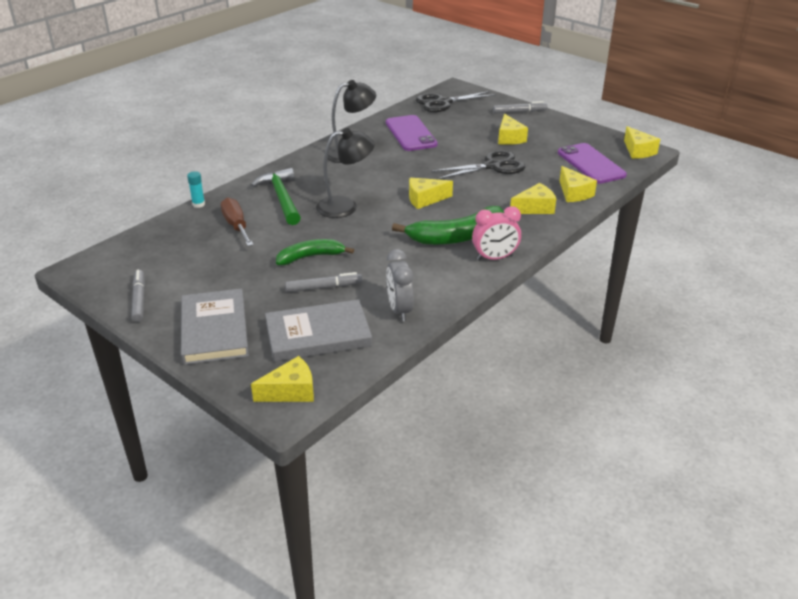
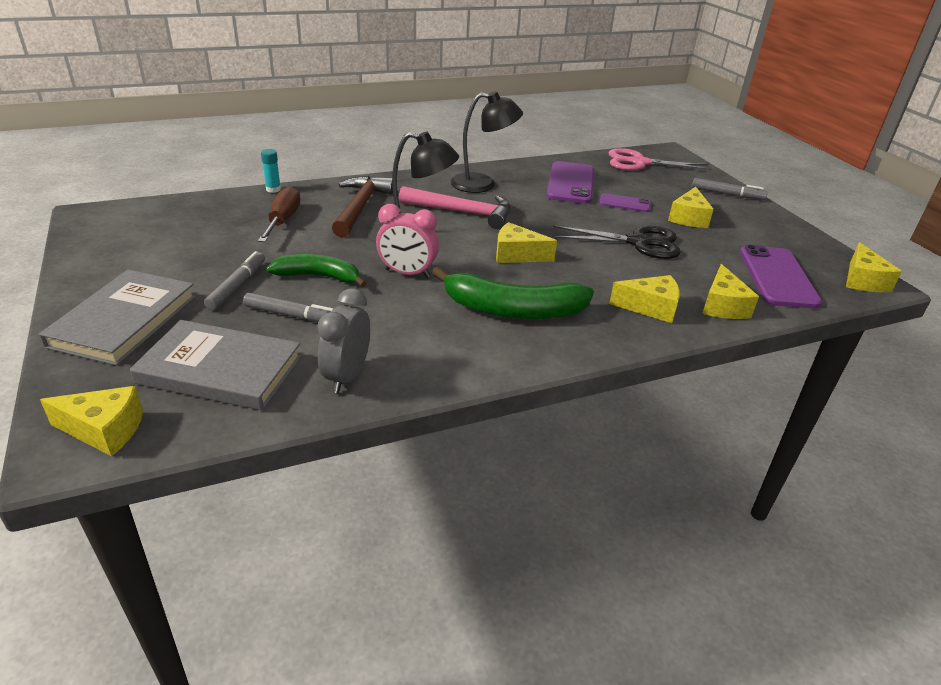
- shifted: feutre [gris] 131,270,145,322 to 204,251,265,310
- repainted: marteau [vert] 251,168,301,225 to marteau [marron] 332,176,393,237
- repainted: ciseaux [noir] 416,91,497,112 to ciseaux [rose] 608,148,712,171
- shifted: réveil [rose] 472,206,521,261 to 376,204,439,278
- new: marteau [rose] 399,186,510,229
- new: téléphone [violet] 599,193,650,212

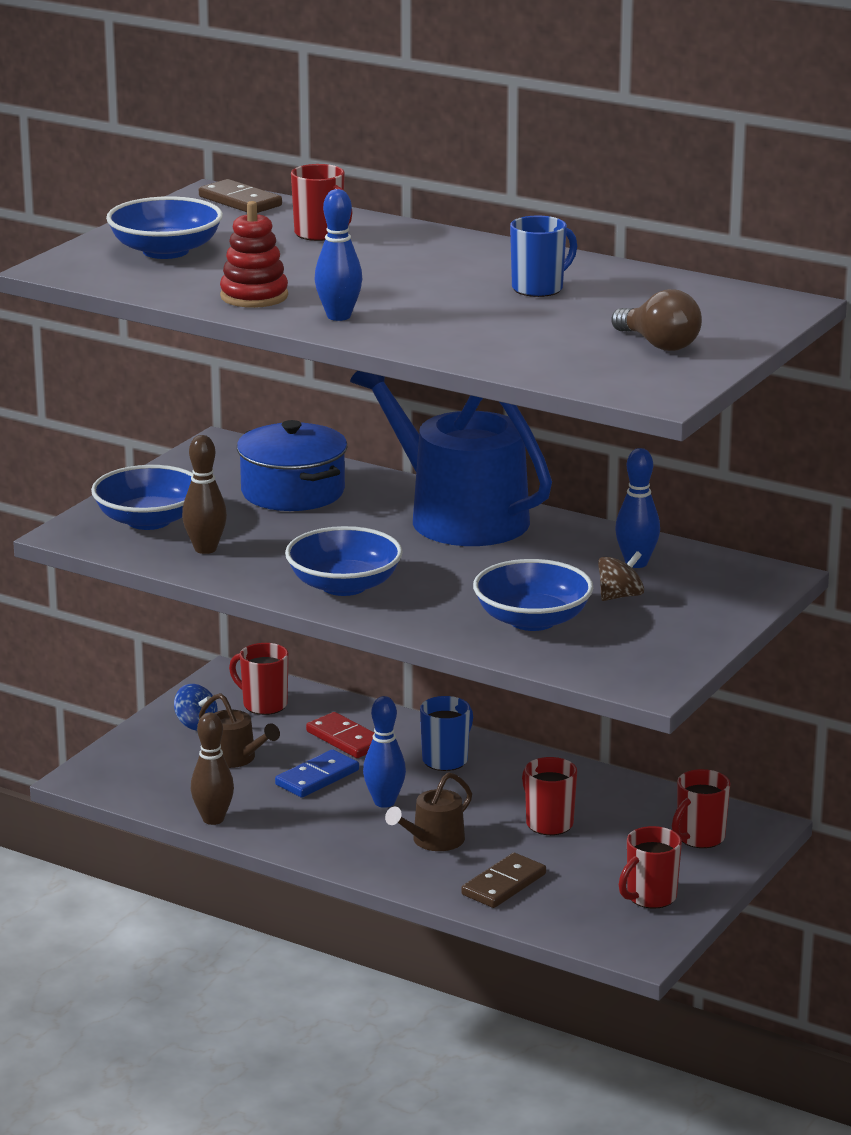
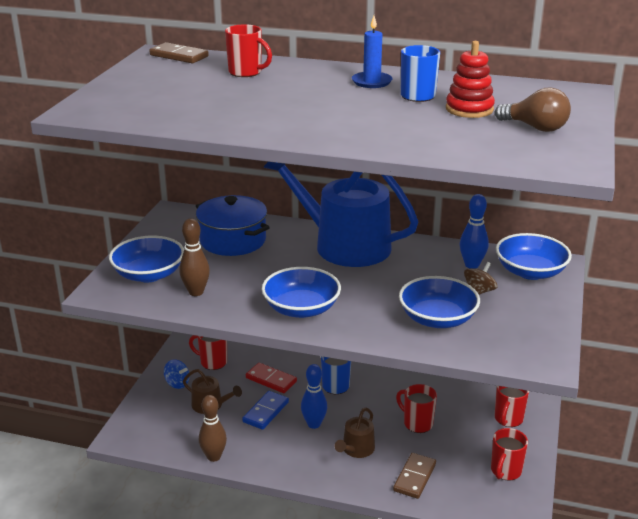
- shifted: bol [bleu] 106,196,223,259 to 496,233,572,280
- shifted: jouet à empiler [rouge] 220,201,288,308 to 446,41,495,118
- gone: quille [bleu] 314,189,362,321
- new: bougie [bleu] 352,16,393,88

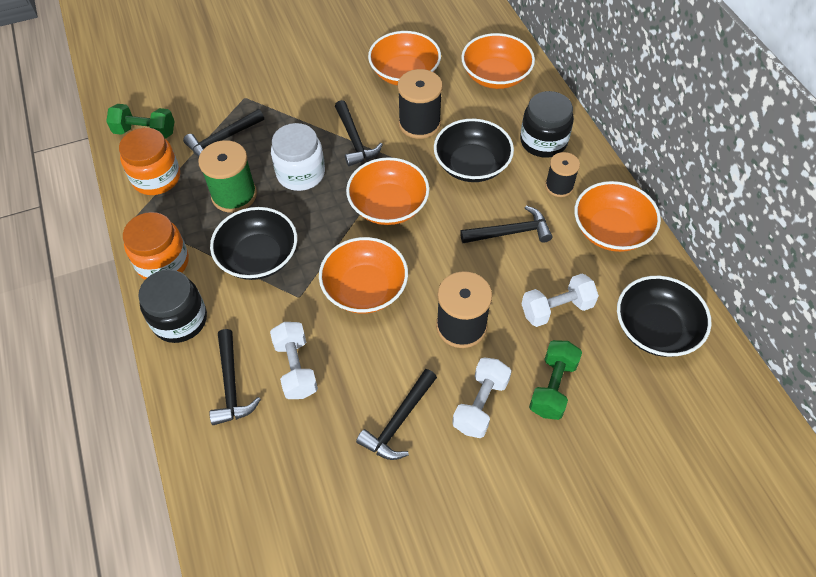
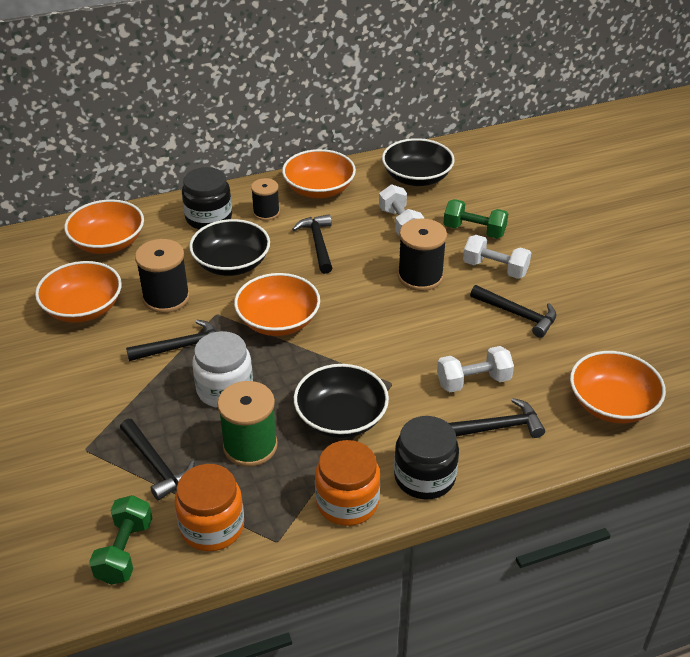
- shifted: bol [orange] 319,237,408,314 to 570,351,666,423

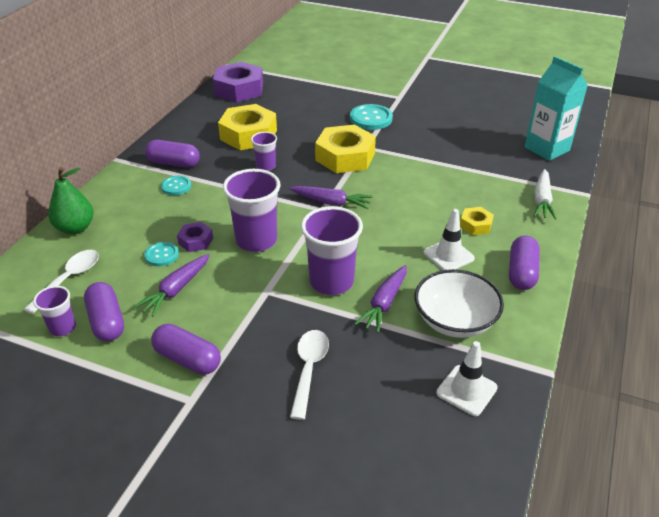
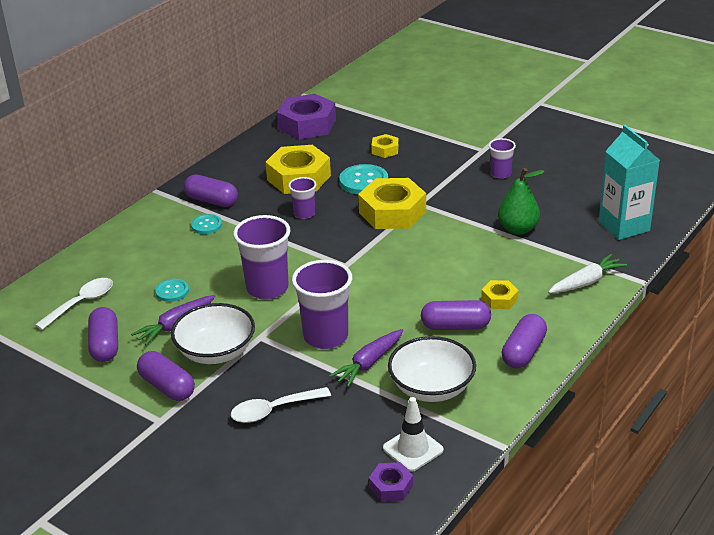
- shifted: gobelet [violet] 33,286,76,337 to 489,138,516,179
- shifted: poire [vert] 48,167,94,234 to 498,168,545,235
- shifted: écrou [violet] 177,222,213,252 to 369,462,413,502
- gone: carotte [violet] 289,186,373,209
- rotated: cuillère [blanc] 290,330,329,420 = 231,387,331,423 135 degrees counterclockwise
- shifted: bouton [turquoise] 350,104,393,130 to 339,164,388,195
- swapped: cône de chantier [blanc] 423,209,475,270 to gélule [violet] 421,300,491,330
- rotated: carotte [blanc] 534,169,556,219 = 548,254,627,293 150 degrees counterclockwise
- new: bol [blanc] 171,303,255,364
- new: écrou [jaune] 372,134,399,158

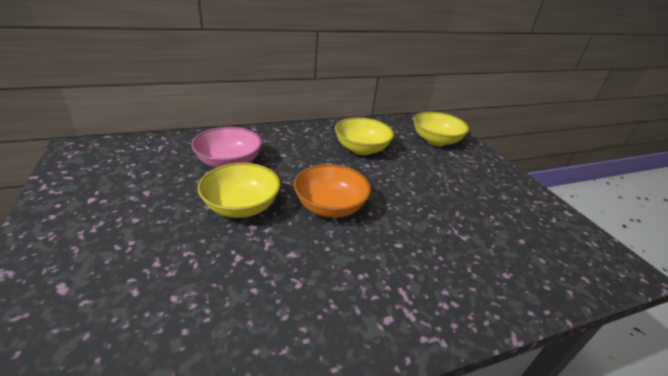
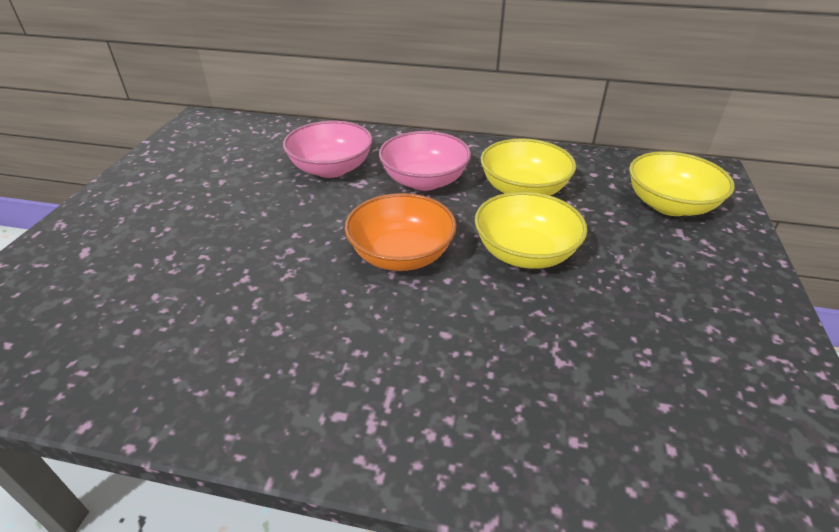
- shifted: bol [jaune] 197,163,280,218 to 475,192,587,269
- new: bol [rose] 379,131,471,191

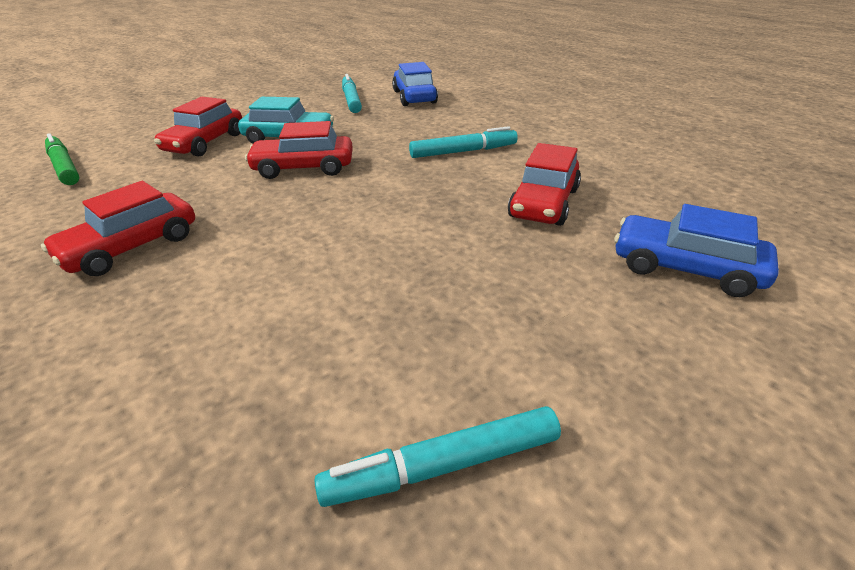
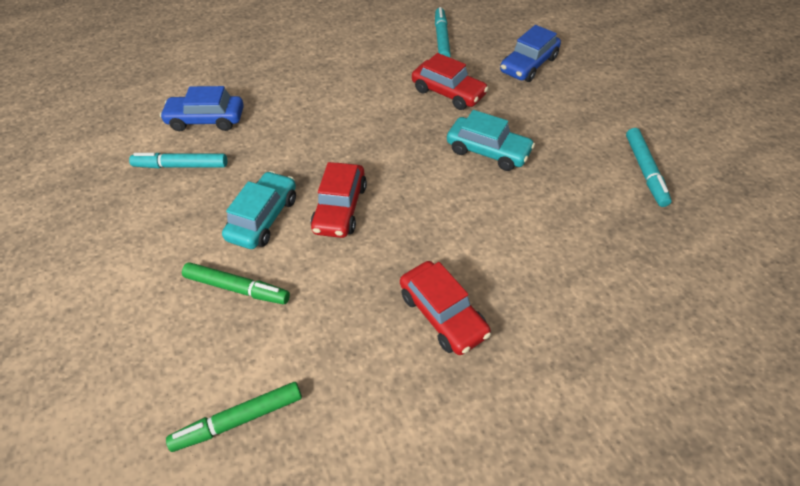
- swapped: voiture [rouge] 154,97,242,157 to feutre [vert] 182,262,290,304
- shifted: feutre [turquoise] 409,126,518,158 to 435,7,451,58
- new: voiture [turquoise] 447,110,535,171

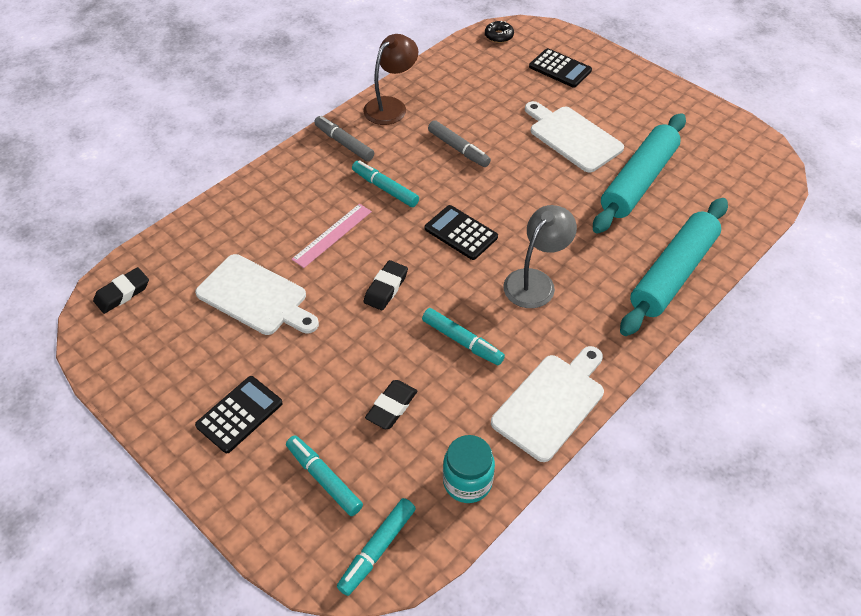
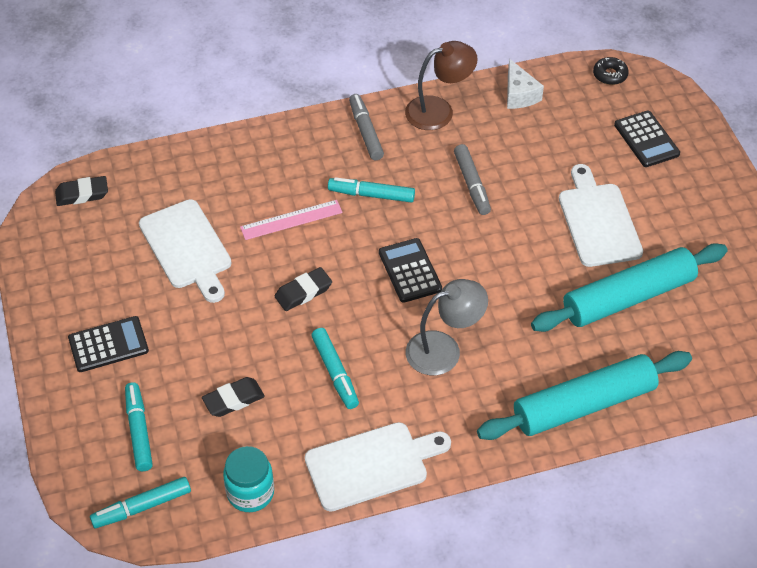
- rotated: feutre [turquoise] 352,160,419,207 = 328,177,415,203 60 degrees counterclockwise
- new: fromage [blanc] 507,59,544,109

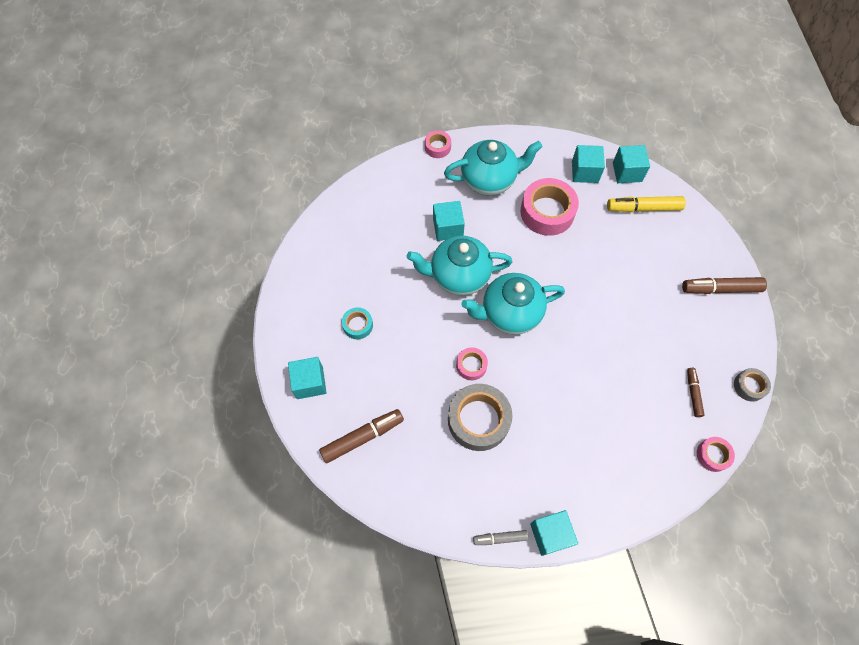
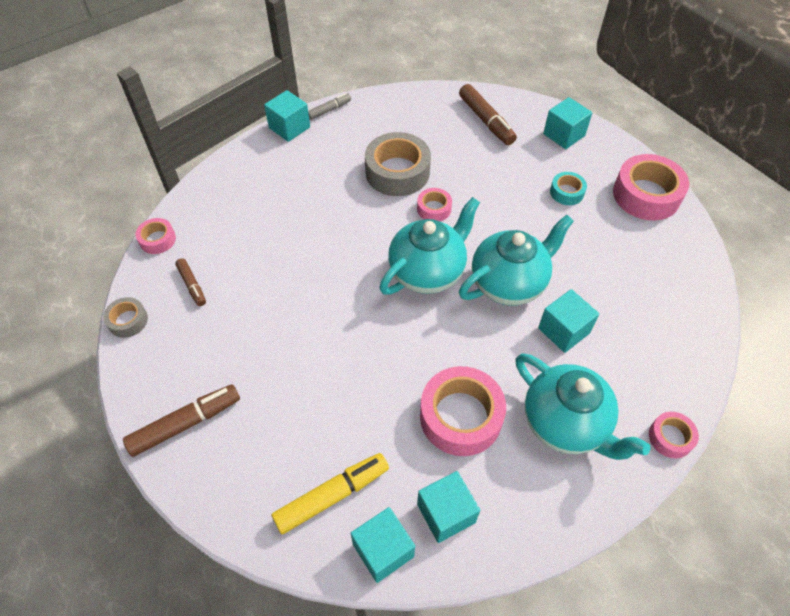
- rotated: feutre [marron] 319,409,404,463 = 459,84,517,145 60 degrees counterclockwise
- rotated: théière [turquoise] 444,140,543,196 = 516,354,651,460 90 degrees counterclockwise
- new: ruban adhésif [rose] 613,154,689,221

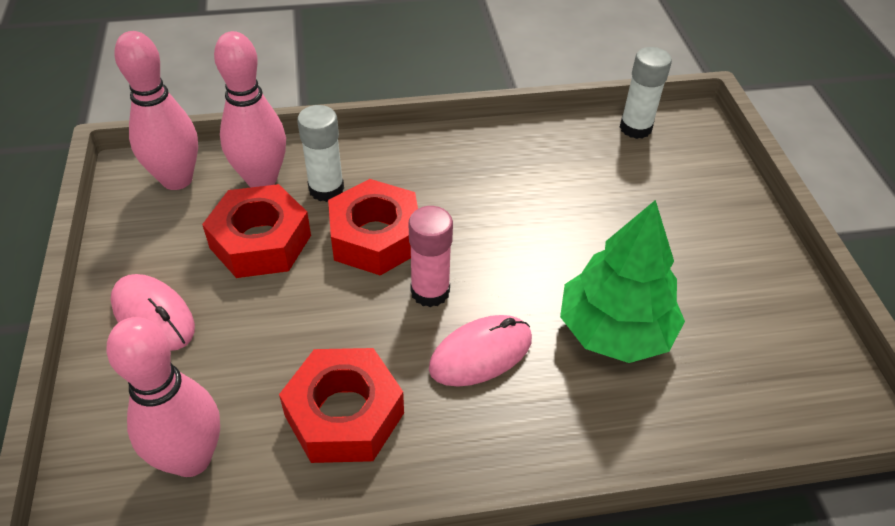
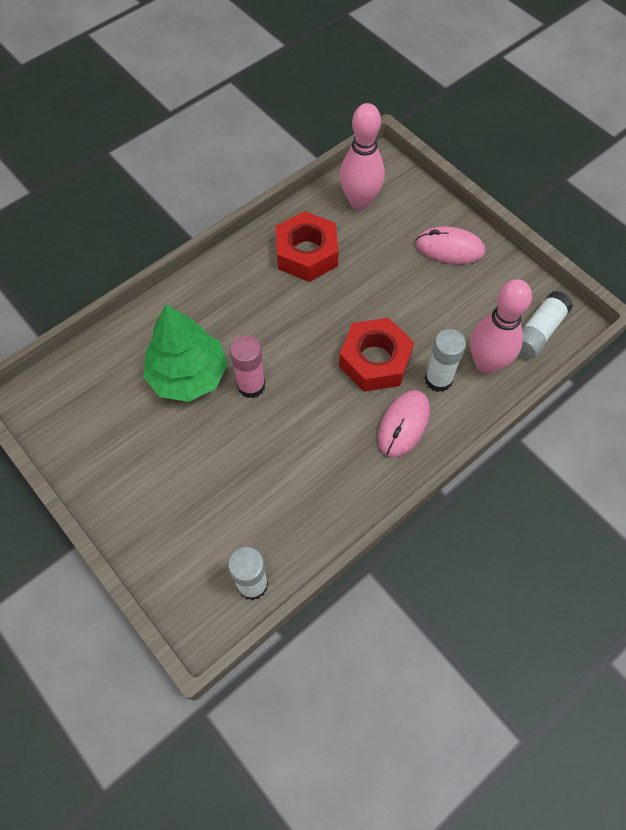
- swapped: quille [rose] 114,31,198,190 to bâton de colle [blanc] 519,291,573,359
- gone: écrou [rouge] 202,184,311,278
- shifted: bâton de colle [rose] 409,206,453,307 to 230,335,265,398
- shifted: souris [rose] 429,315,532,387 to 378,390,430,458

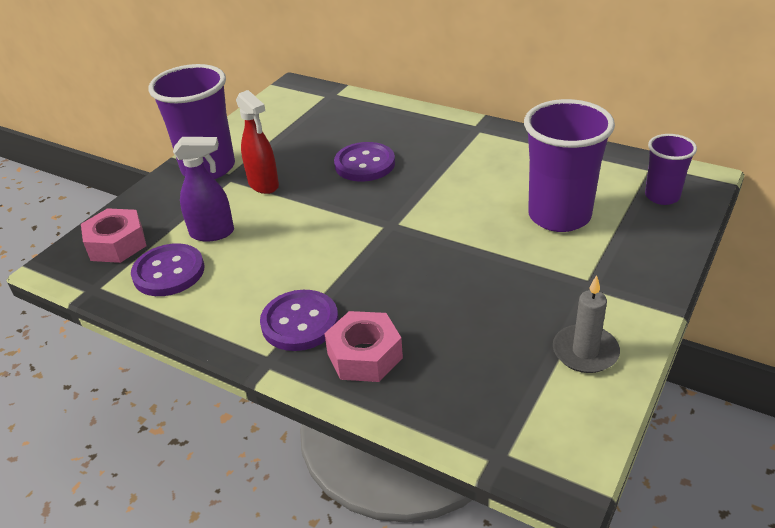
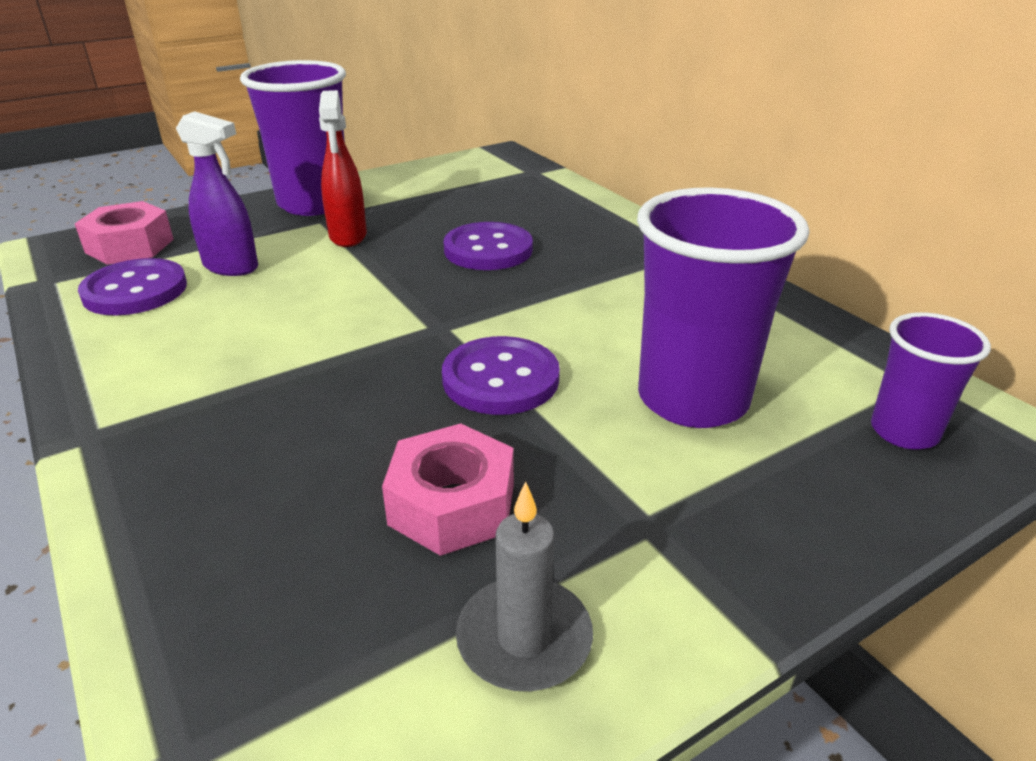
- shifted: bouton [violet] 260,290,339,351 to 442,336,560,415
- shifted: écrou [rose] 324,311,403,382 to 382,423,514,556

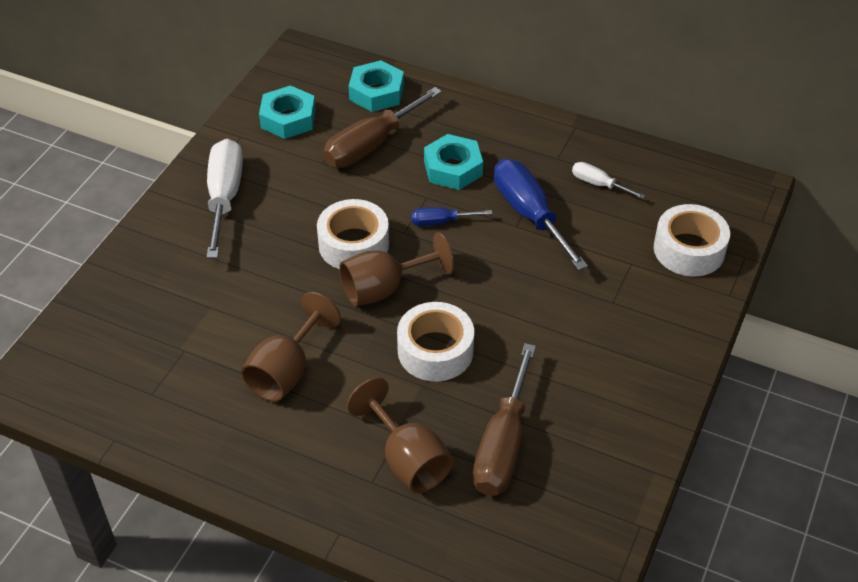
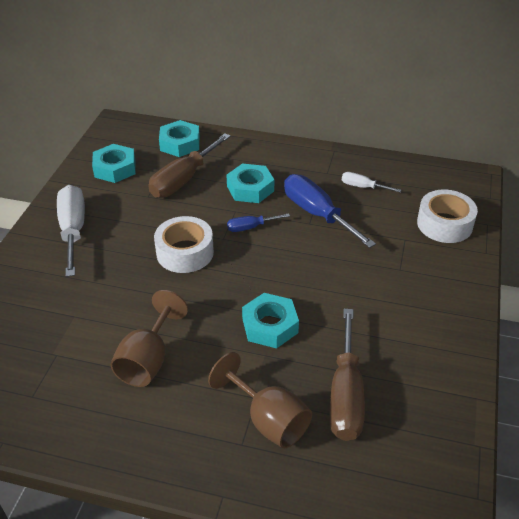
- gone: verre à pied [marron] 340,232,454,306
- swapped: ruban adhésif [blanc] 397,302,474,381 to écrou [turquoise] 242,293,299,349

